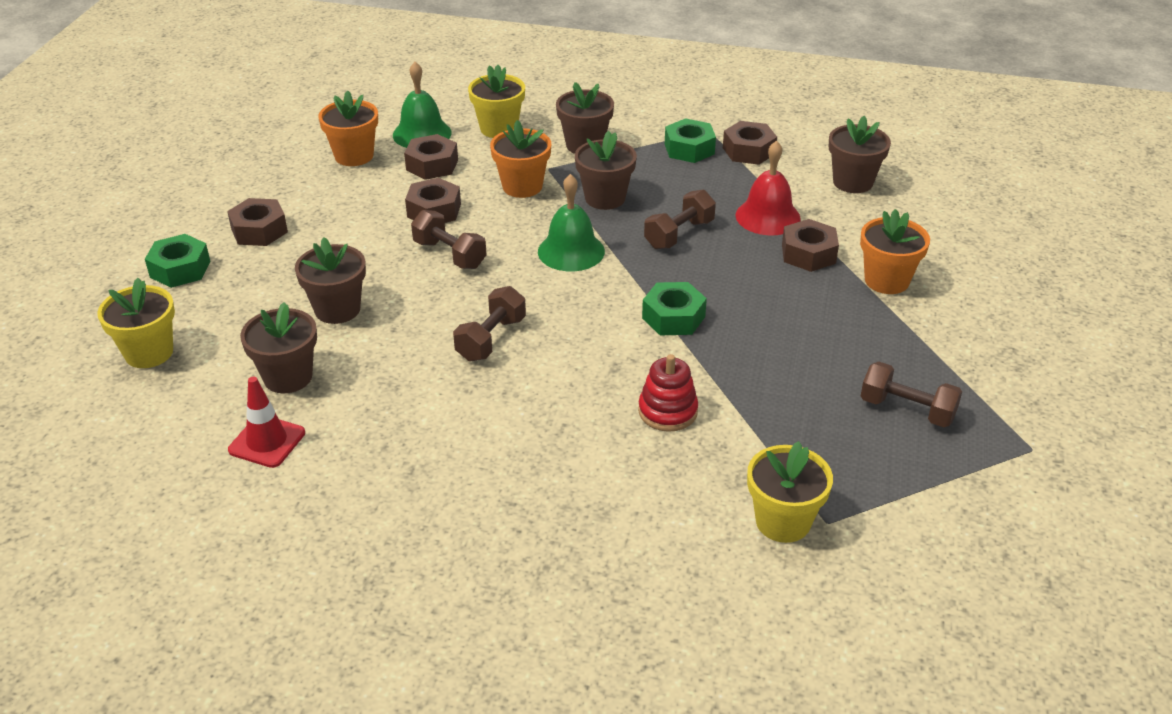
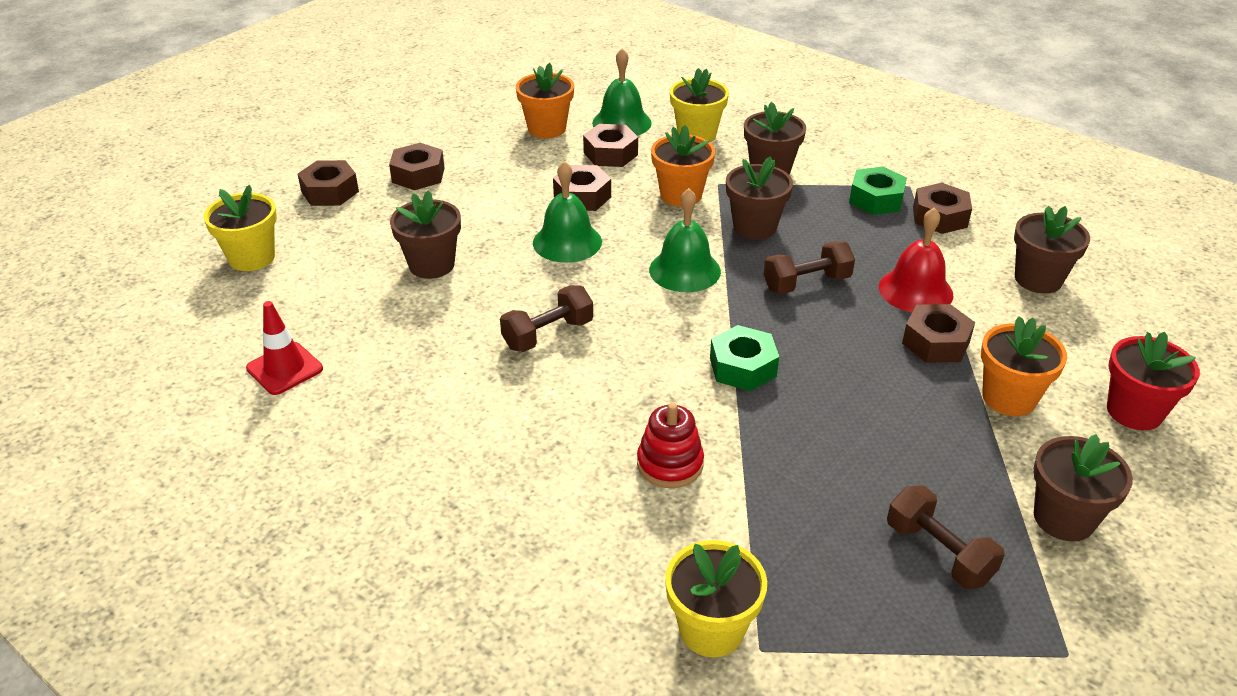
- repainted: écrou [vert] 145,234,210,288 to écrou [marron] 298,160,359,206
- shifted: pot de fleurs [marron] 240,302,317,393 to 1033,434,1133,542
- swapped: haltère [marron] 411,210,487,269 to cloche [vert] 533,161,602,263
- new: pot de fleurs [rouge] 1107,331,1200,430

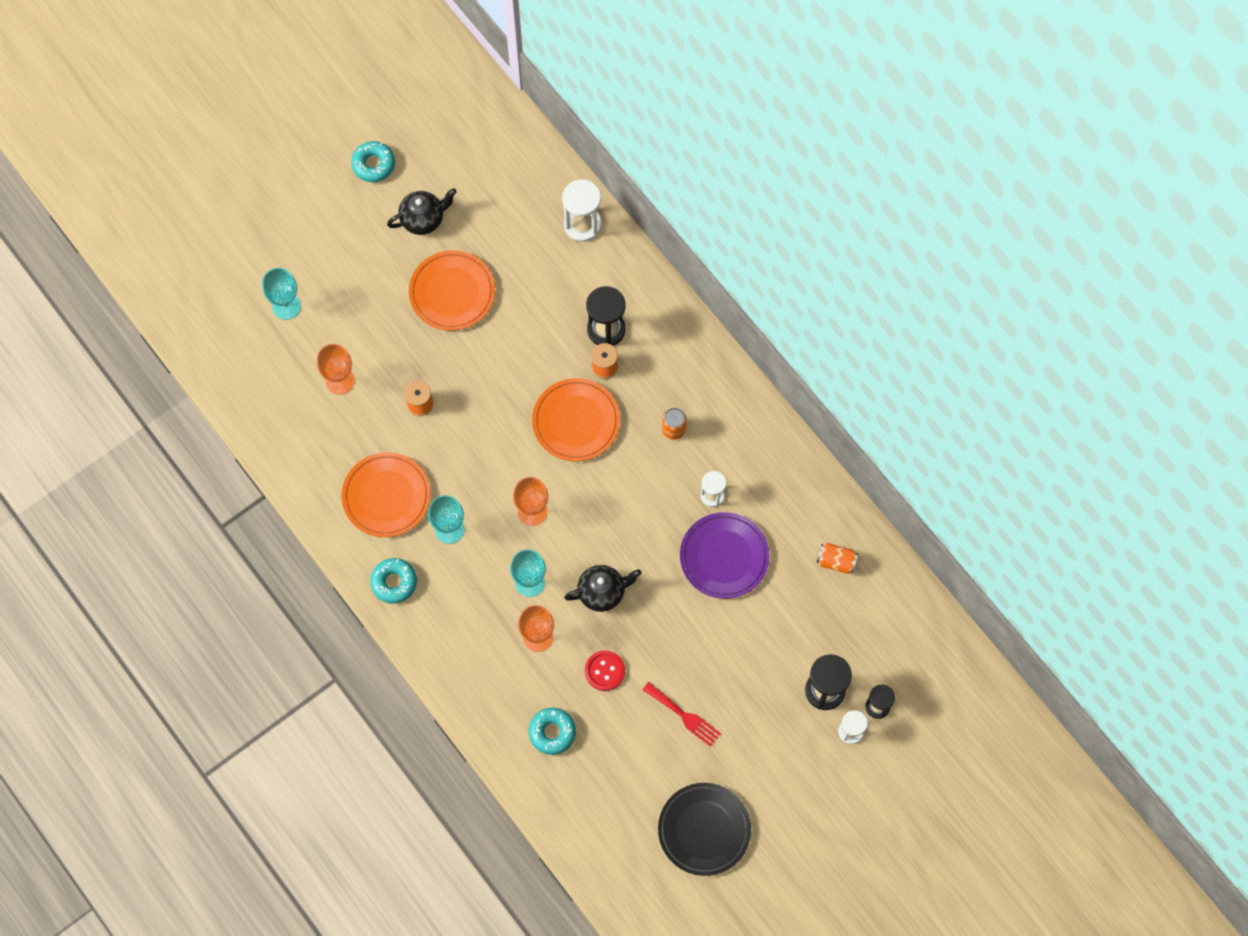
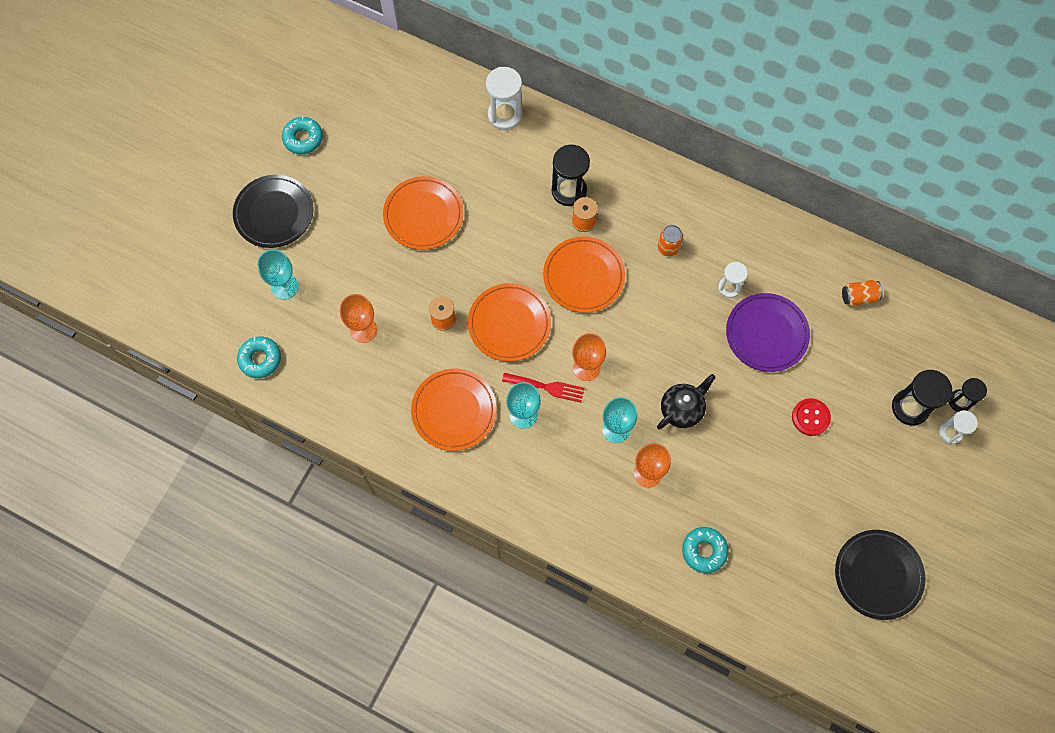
- shifted: beignet [turquoise] 370,558,417,604 to 237,336,281,378
- gone: théière [noir] 387,188,457,235
- shifted: bouton [rouge] 585,650,625,691 to 792,398,831,436
- shifted: fourchette [rouge] 642,682,721,747 to 502,373,585,403
- new: assiette [noir] 233,175,314,248
- new: assiette [orange] 468,283,551,361

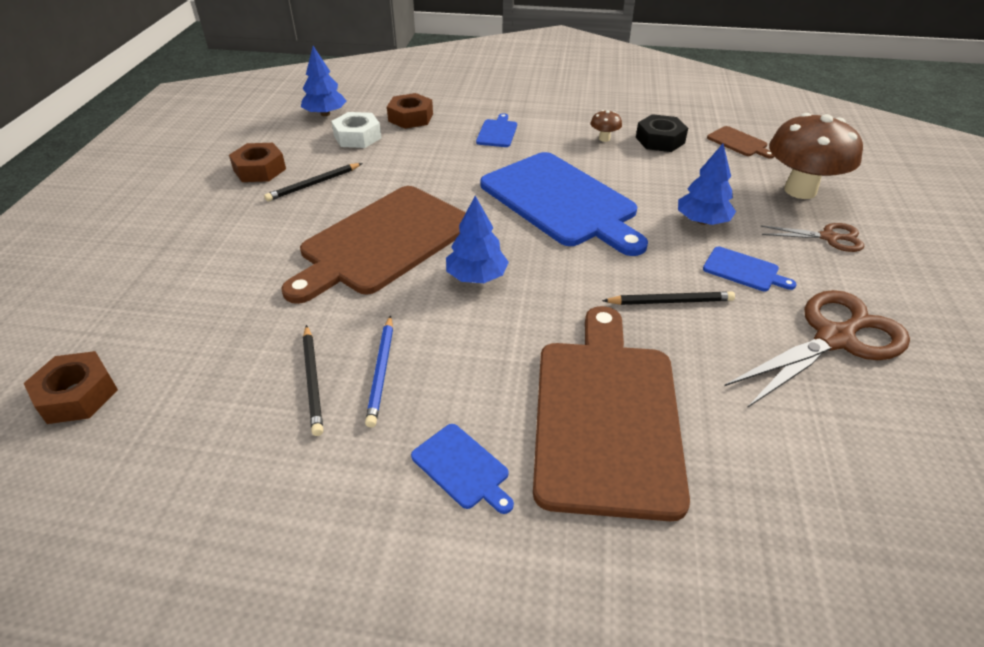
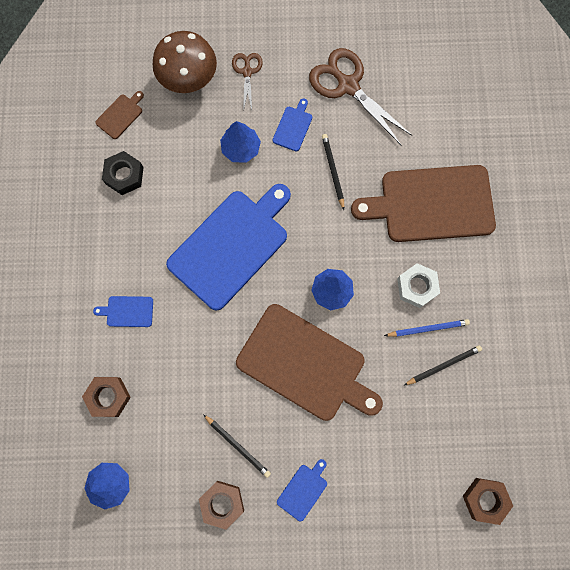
- shifted: écrou [blanc] 331,112,382,148 to 397,263,440,308
- shifted: planche à découper [bleu] 411,424,514,514 to 277,459,327,521
- gone: champignon [marron] 591,110,622,142

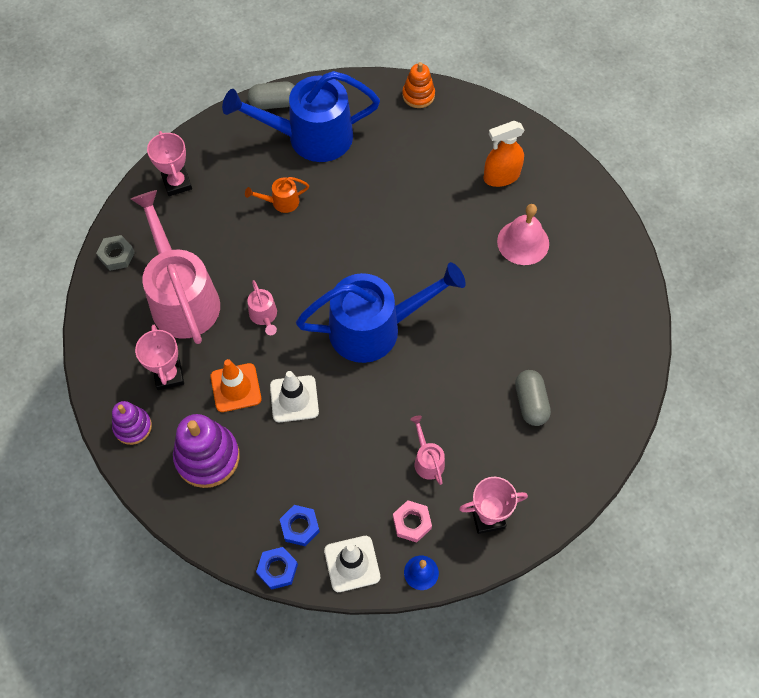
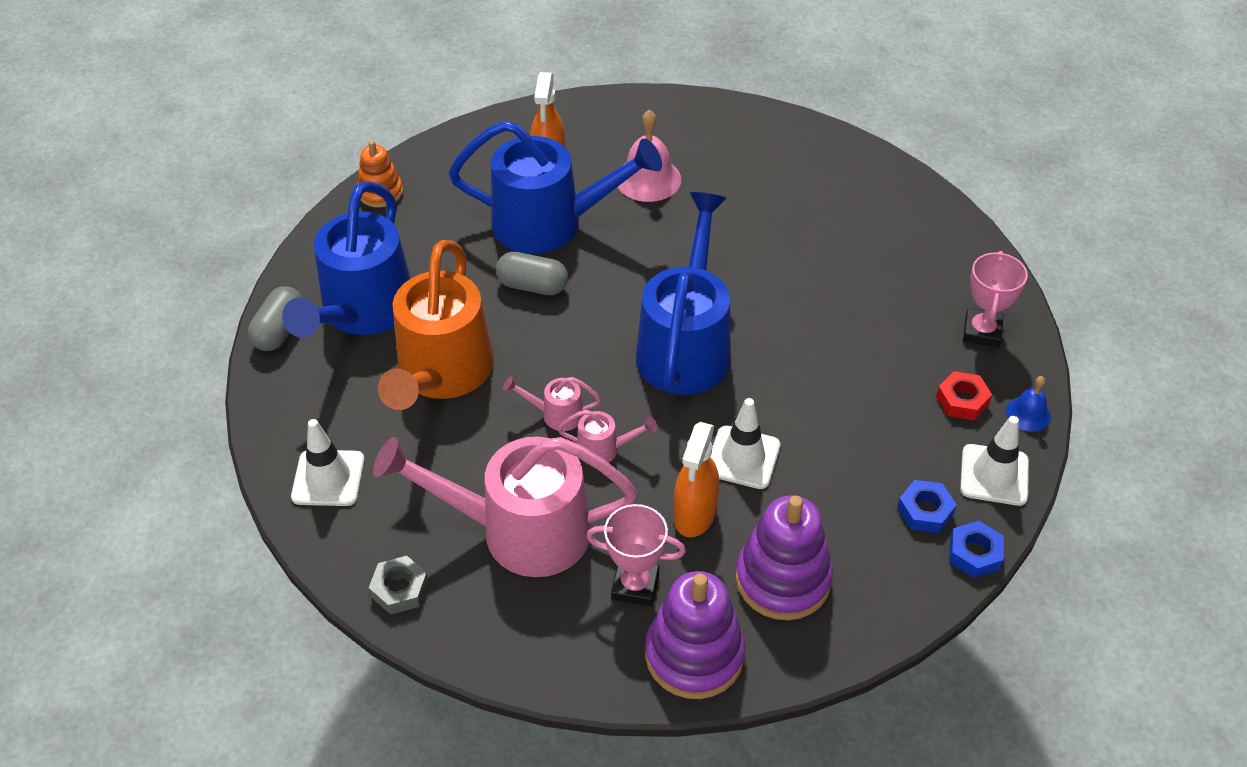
- scaled: jouet à empiler [violet] 112,401,152,445 = 645,571,745,699 x1.67
- swapped: trophée [rose] 147,131,192,196 to cône de chantier [blanc] 291,419,365,506
- swapped: cône de chantier [orange] 211,359,262,412 to vaporisateur [orange] 674,422,719,538
- scaled: arrosoir [orange] 245,177,309,213 = 378,240,494,410 x2.43
- repainted: écrou [rose] 393,500,432,543 to écrou [rouge] 936,371,992,420
- shifted: arrosoir [rose] 410,415,445,485 to 503,376,601,431
- shifted: gélule [gris] 515,370,551,426 to 496,252,568,295
- new: arrosoir [bleu] 449,121,662,254

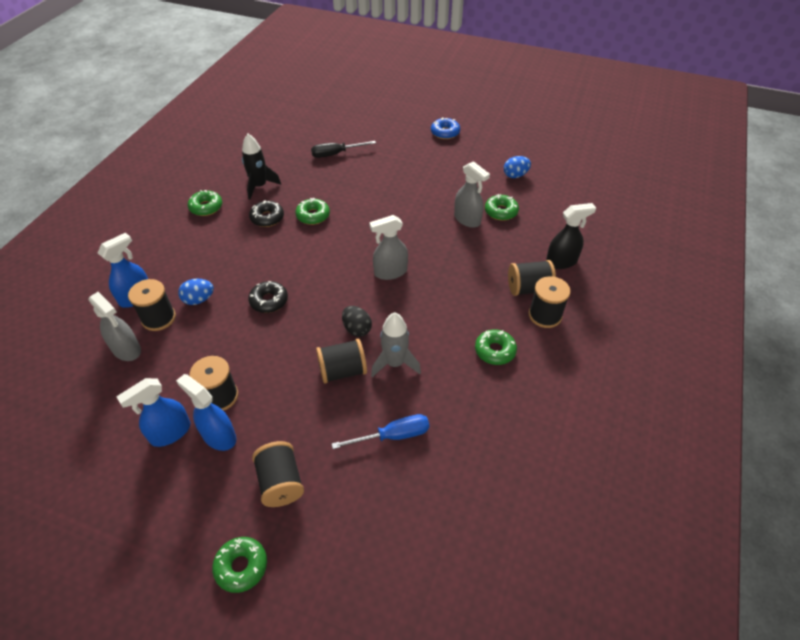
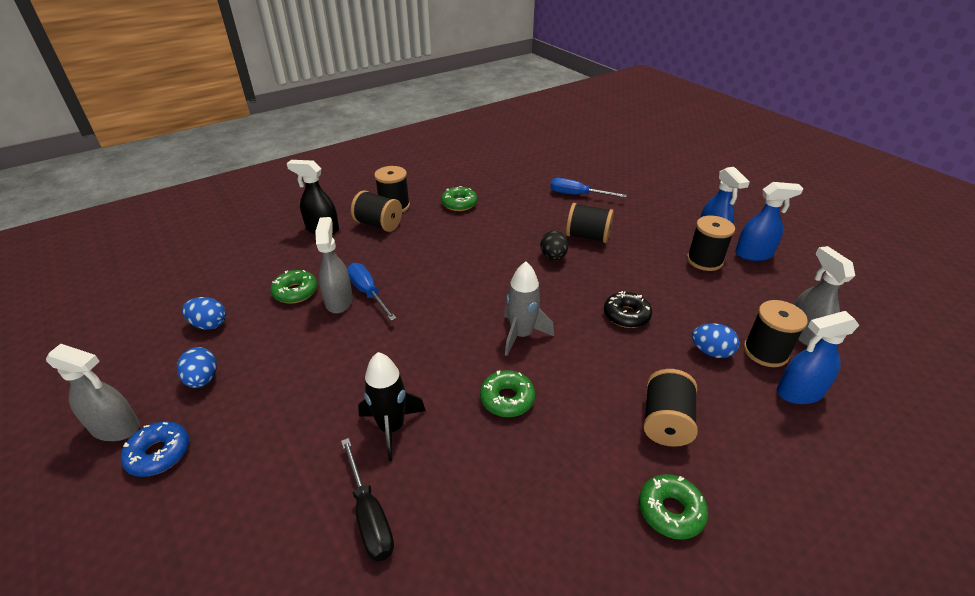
- gone: beignet [vert] 212,537,267,593
- shifted: fusée [noir] 242,134,281,200 to 358,352,426,461
- gone: beignet [noir] 249,200,284,227
- shifted: bobine [noir] 252,441,304,507 to 643,369,698,447
- rotated: tournevis [noir] 311,141,376,158 = 341,438,394,561 45 degrees clockwise
- shifted: vaporisateur [gris] 369,215,408,280 to 46,344,140,441
- shifted: fusée [gris] 371,312,421,377 to 504,262,554,356
- new: œuf [bleu] 177,347,217,388
- new: tournevis [bleu] 347,263,397,321

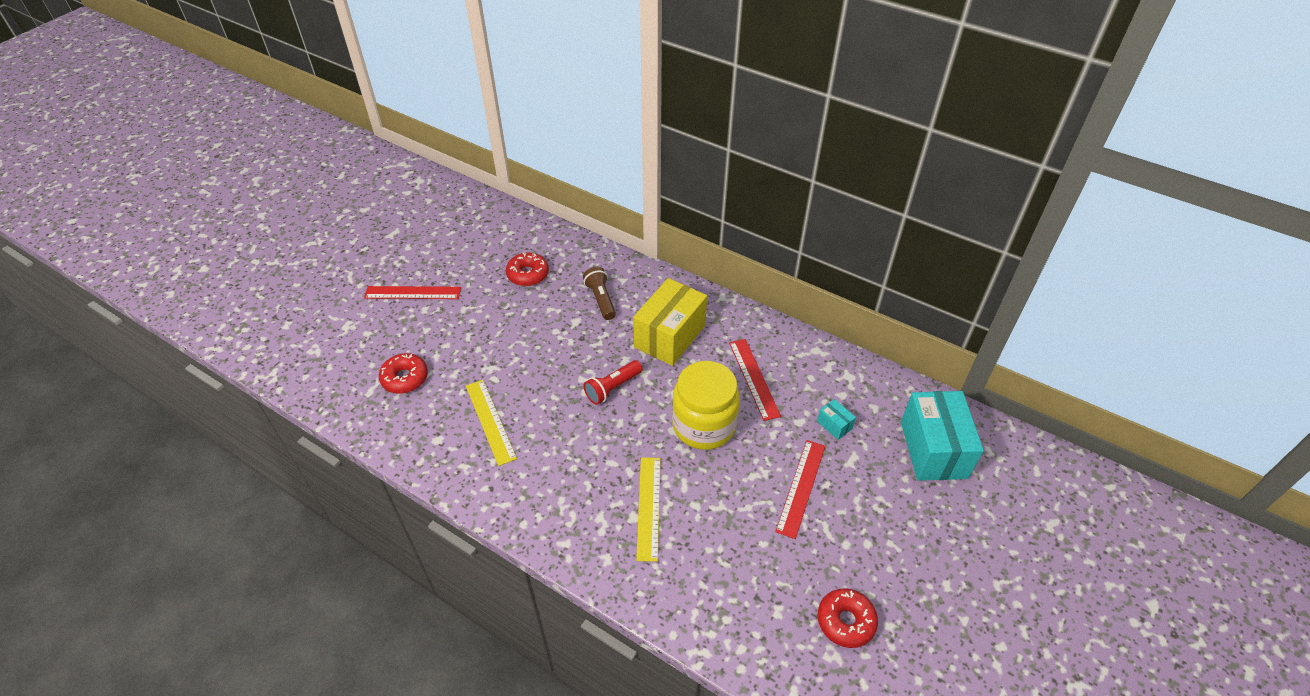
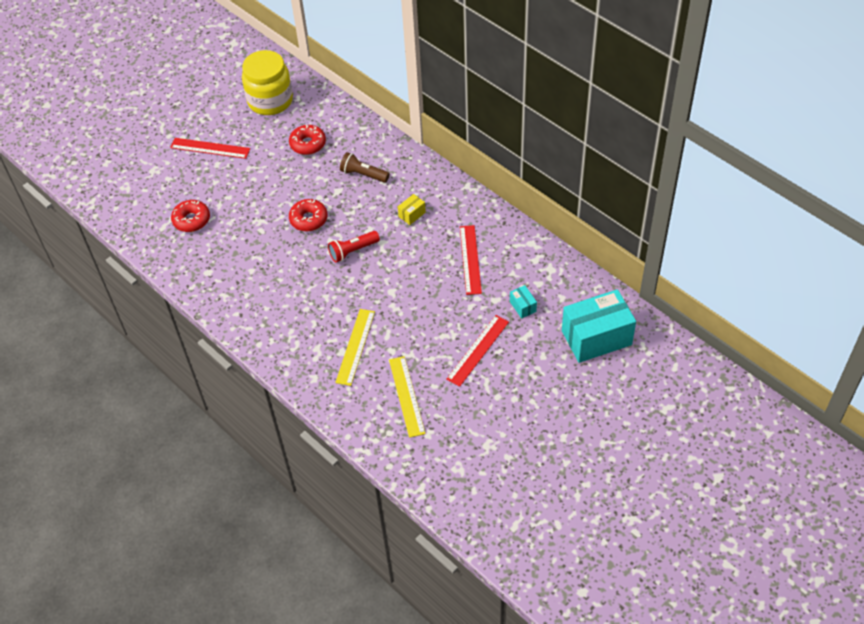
- shifted: règle [jaune] 466,380,517,466 to 389,356,426,438
- rotated: lampe de poche [marron] 583,267,616,320 = 340,152,390,183 60 degrees counterclockwise
- scaled: boîte [jaune] 633,278,707,366 = 398,194,426,225 x0.42
- shifted: bocal [jaune] 672,361,740,450 to 242,50,293,115
- shifted: beignet [rouge] 818,588,878,648 to 289,199,328,231
- rotated: boîte [turquoise] 901,391,984,481 = 562,289,636,363 60 degrees clockwise

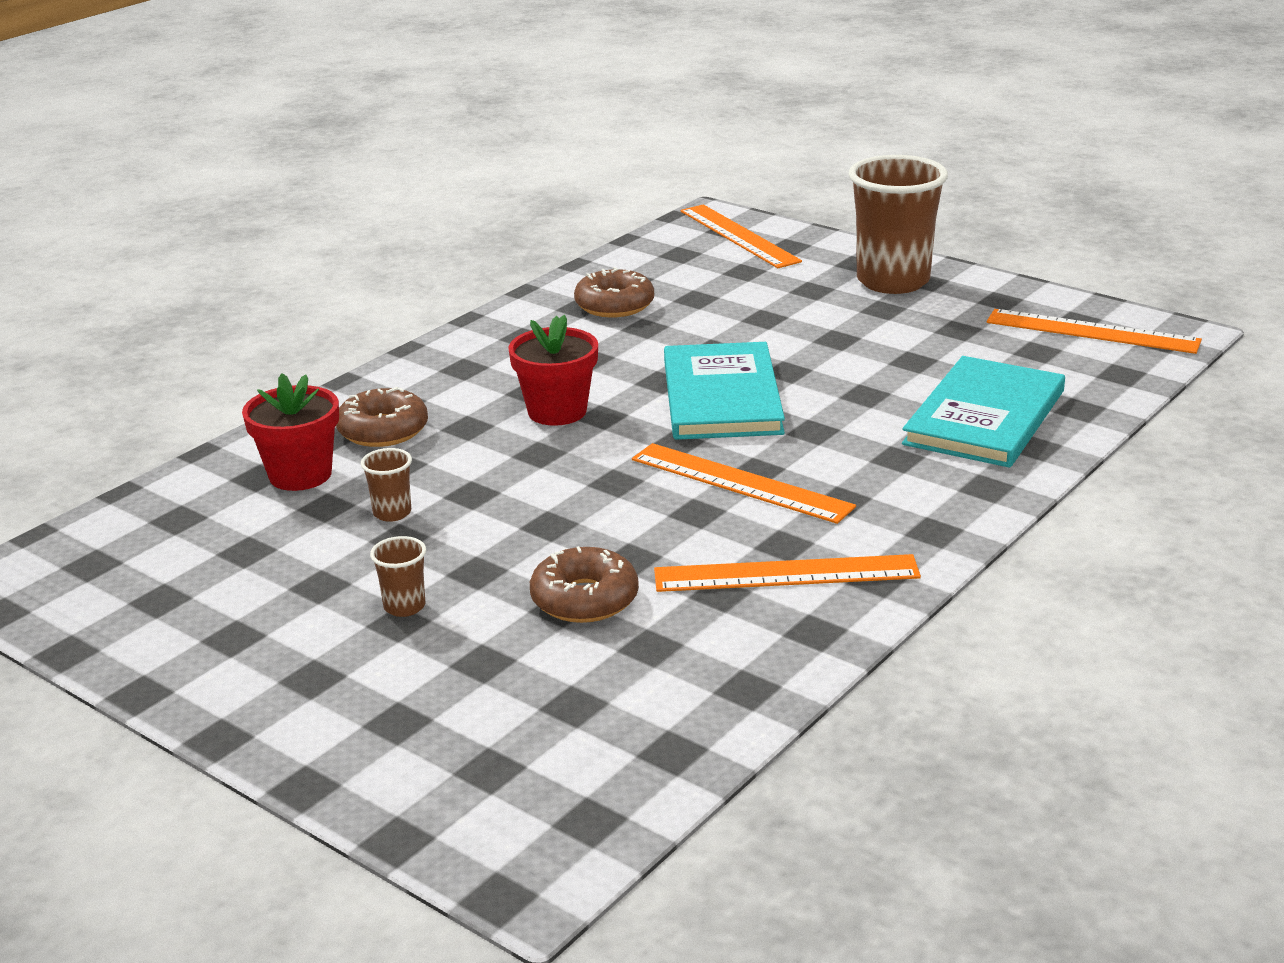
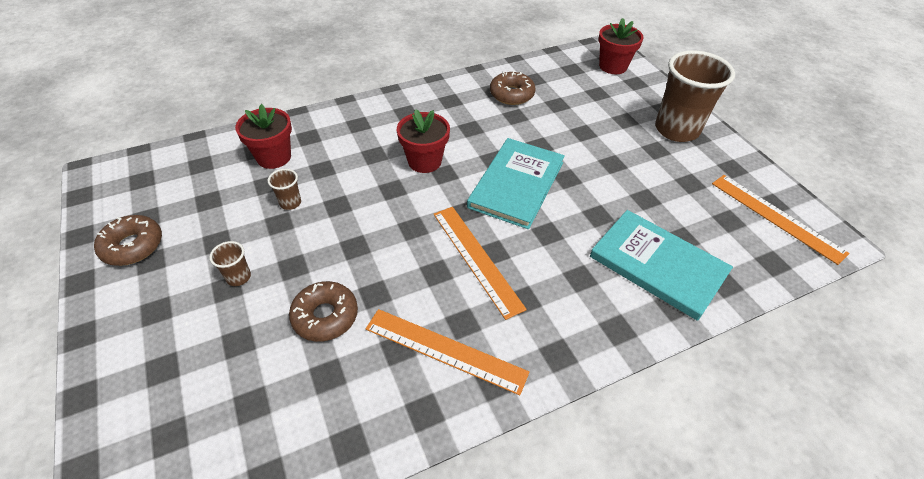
- shifted: beignet [marron] 336,387,428,447 to 94,215,162,266
- swapped: règle [orange] 680,204,802,268 to pot de fleurs [rouge] 598,18,644,74
- rotated: livre [turquoise] 902,356,1065,468 = 590,210,733,321 75 degrees clockwise

